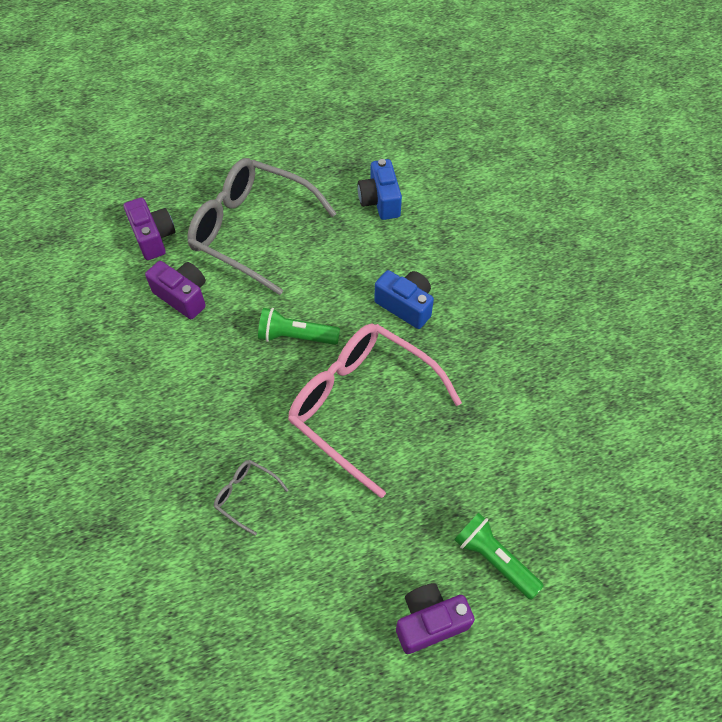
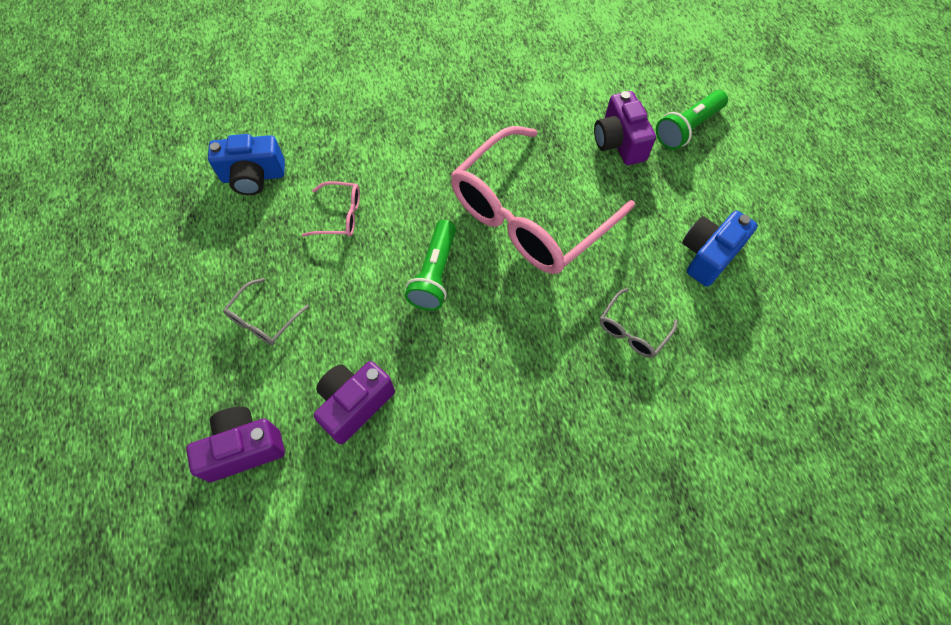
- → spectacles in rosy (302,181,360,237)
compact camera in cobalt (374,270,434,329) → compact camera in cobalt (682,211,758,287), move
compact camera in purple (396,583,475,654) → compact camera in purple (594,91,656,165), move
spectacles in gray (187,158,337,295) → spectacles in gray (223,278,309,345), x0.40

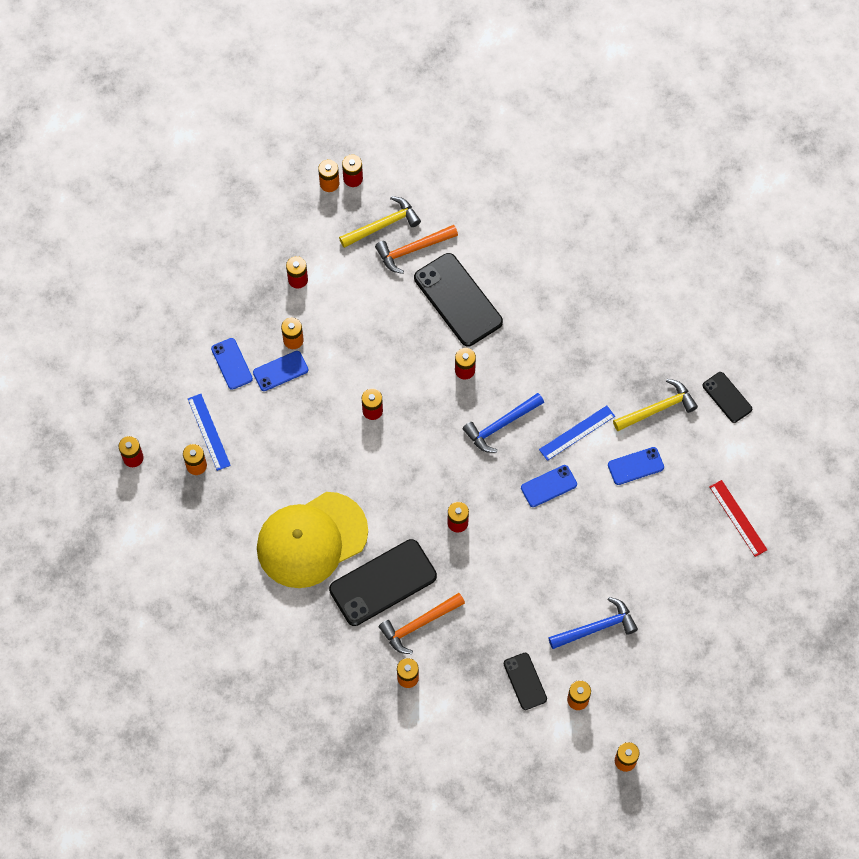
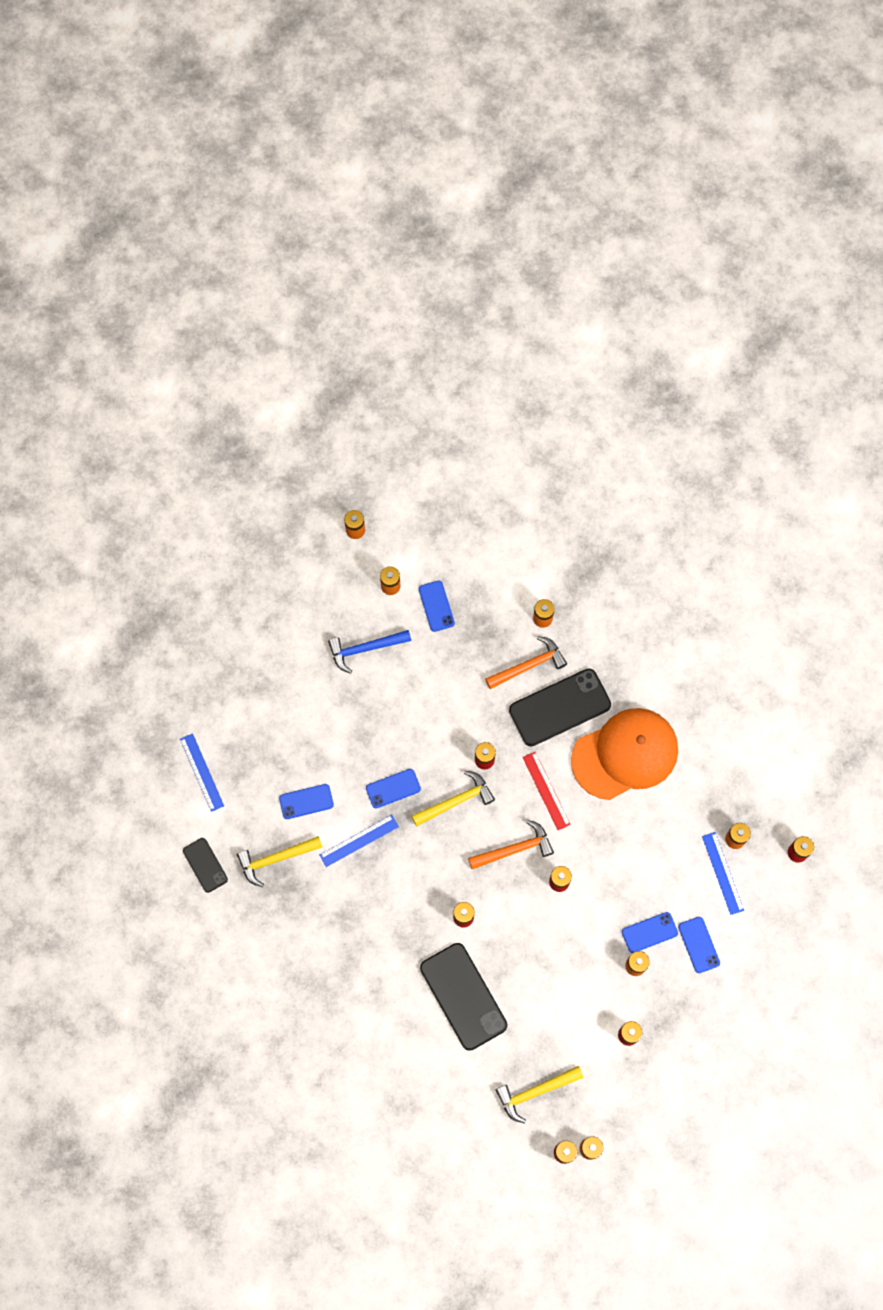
claw hammer in cobalt (463,393,544,453) → -
- → straightedge in cobalt (180,733,224,812)
- → claw hammer in yellow (411,771,495,826)
claw hammer in orange-coloured (375,225,458,274) → claw hammer in orange-coloured (468,820,554,869), move
straightedge in red (709,480,767,557) → straightedge in red (523,752,571,830), move
cap in yellow (257,492,368,588) → cap in orange-coloured (571,708,678,800)
mobile phone in jet-black (504,653,547,710) → mobile phone in cobalt (419,581,455,632)

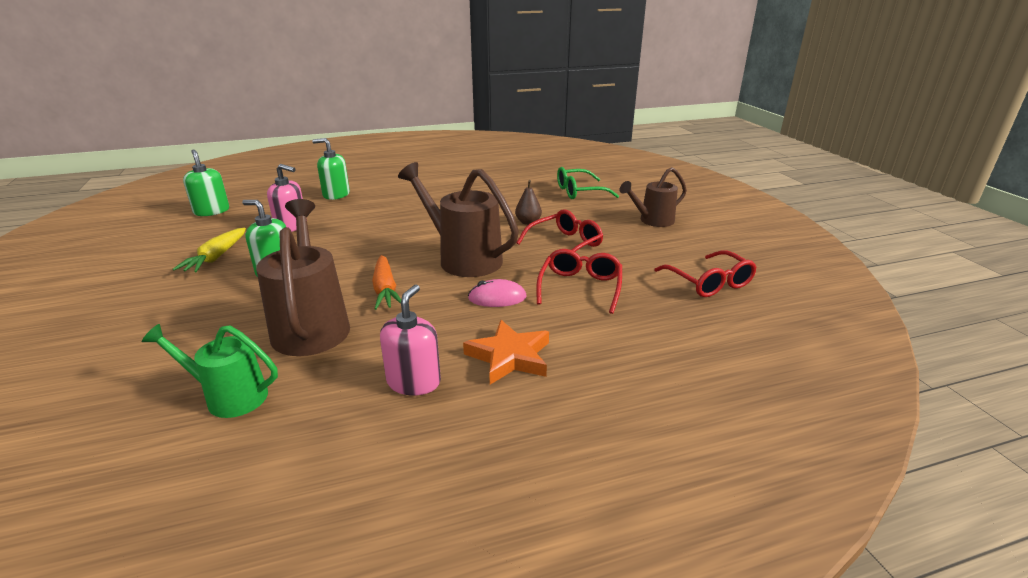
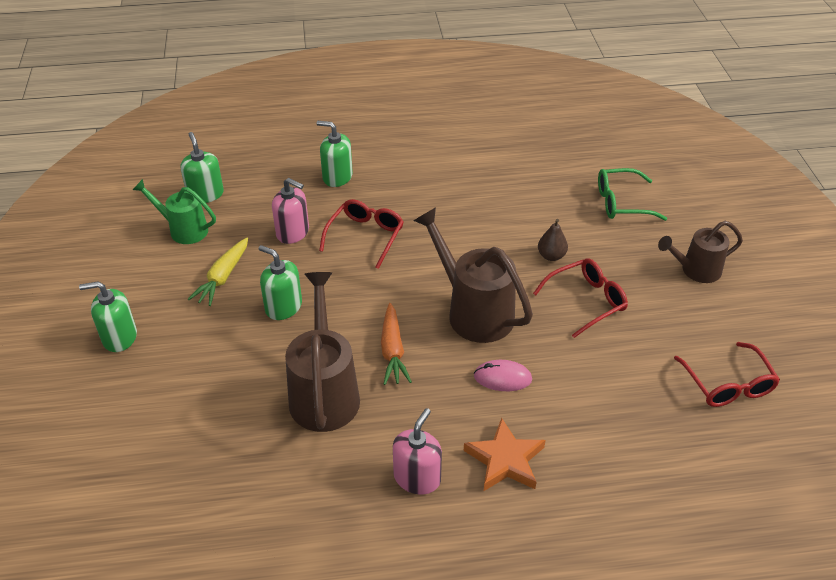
- → soap dispenser in leaf-green (79,281,137,352)
watering can in leaf-green (142,324,278,418) → watering can in leaf-green (133,179,216,244), move
spectacles in red (536,249,622,314) → spectacles in red (319,199,404,269), move

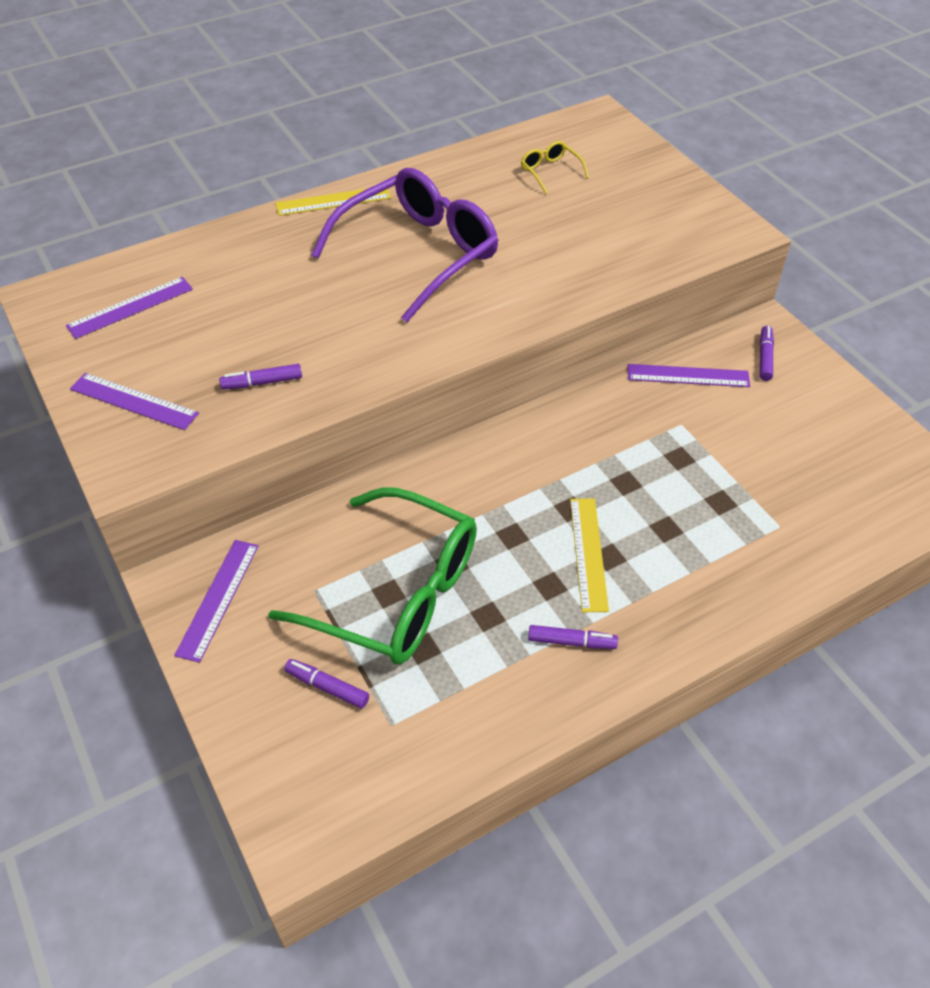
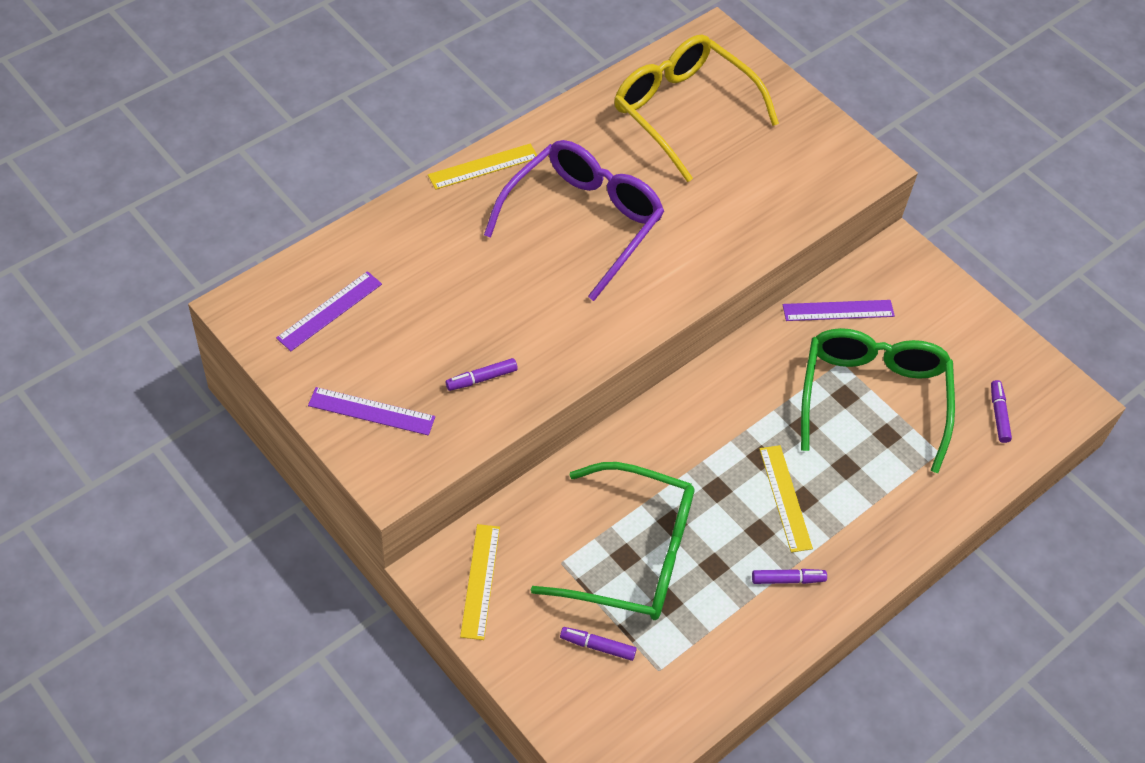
- → spectacles in leaf-green (801,328,955,473)
marker pen in purple (759,326,774,381) → marker pen in purple (991,380,1012,443), move
straightedge in purple (174,540,259,663) → straightedge in yellow (460,524,500,640)
spectacles in yellow (521,141,589,194) → spectacles in yellow (614,35,779,182), x2.48

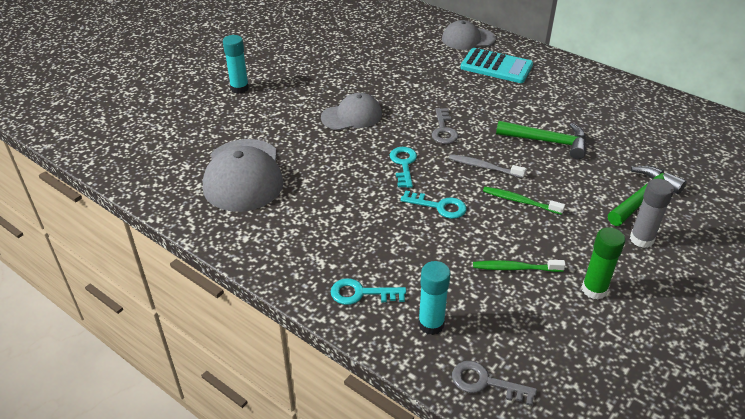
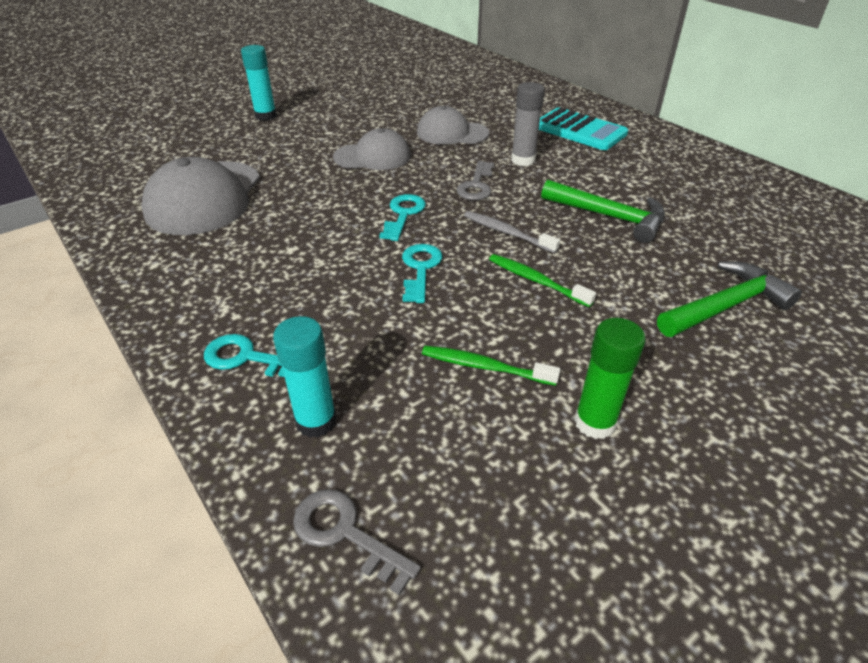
cap in gray (442,20,496,50) → cap in gray (417,106,489,145), move
glue in gray (630,179,674,248) → glue in gray (511,82,545,166), move
key in turquoise (400,190,466,219) → key in turquoise (402,244,442,303), 120 degrees counterclockwise

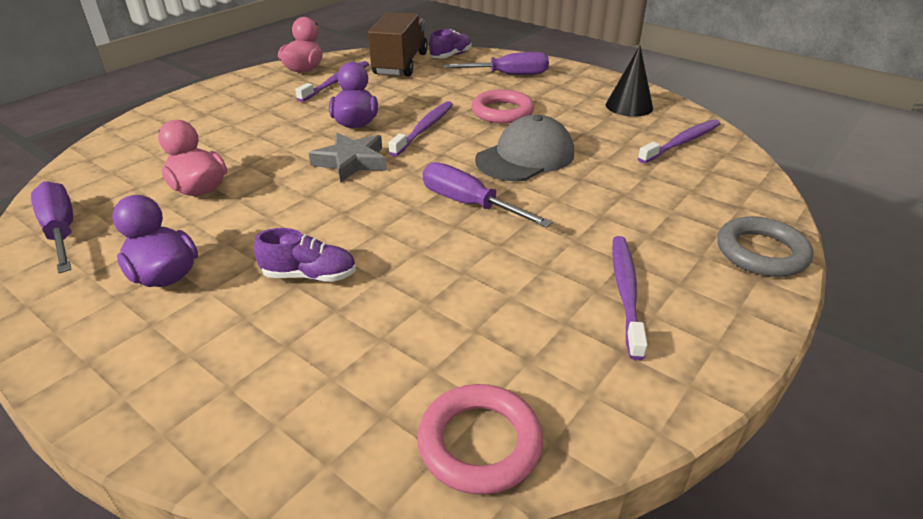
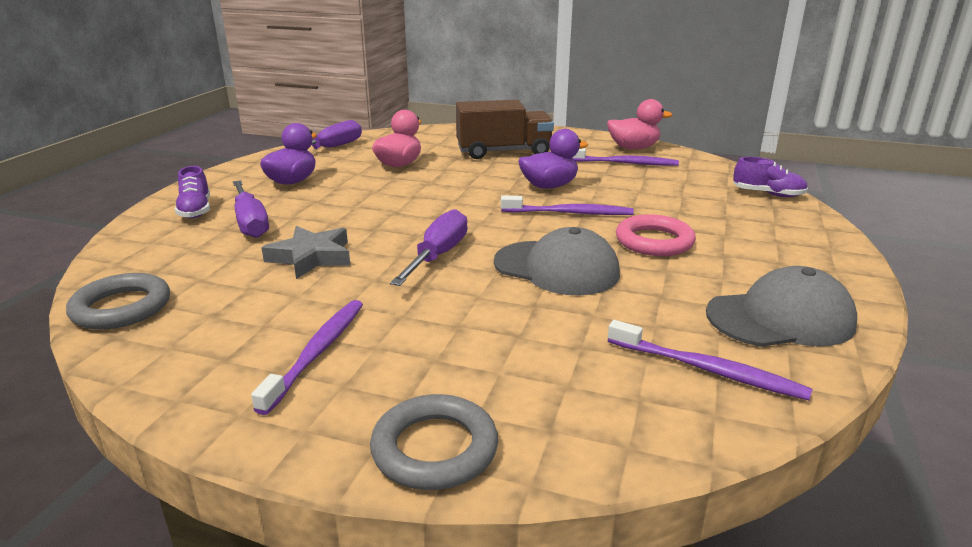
sneaker in purple (254,228,356,282) → sneaker in purple (175,166,210,219), move
star shape in gray (309,133,387,182) → star shape in gray (261,226,350,279), move
toy truck in dark brown (368,12,428,76) → toy truck in dark brown (456,100,554,159), move
hand screwdriver in purple (444,52,549,75) → hand screwdriver in purple (233,180,269,238), move
cone in jet-black (606,46,653,117) → cap in gray (706,266,857,347)
hoop in rosy (417,384,543,495) → hoop in gray (66,273,170,330)
dental brush in purple (612,236,648,360) → dental brush in purple (251,300,363,415), 60 degrees counterclockwise

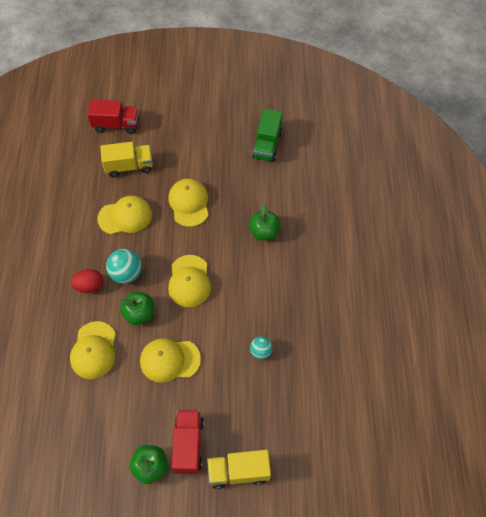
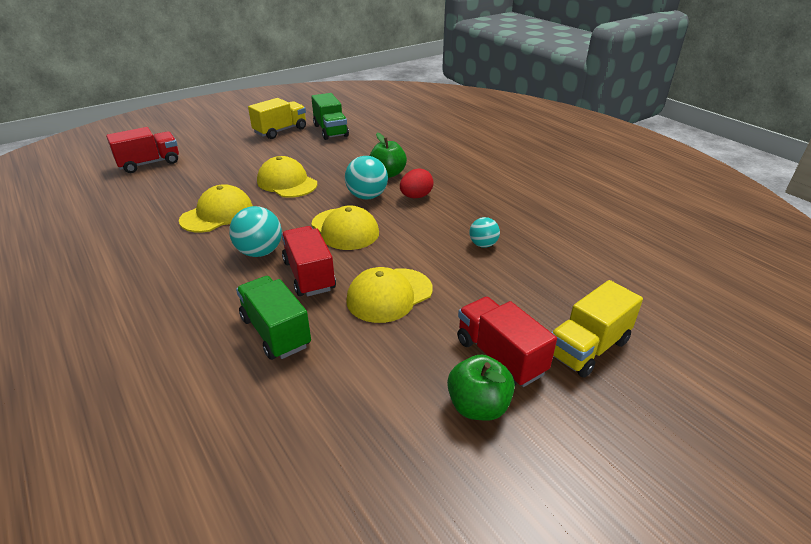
- → sphere in turquoise (345,156,388,199)
egg shape in red (71,269,103,293) → egg shape in red (400,169,434,198), move
toy truck in yellow (100,142,153,177) → toy truck in yellow (248,98,306,139), move
cap in yellow (70,321,116,379) → toy truck in leaf-green (236,276,311,360)
apple fruit in leaf-green (119,292,154,325) → toy truck in red (281,226,336,296)

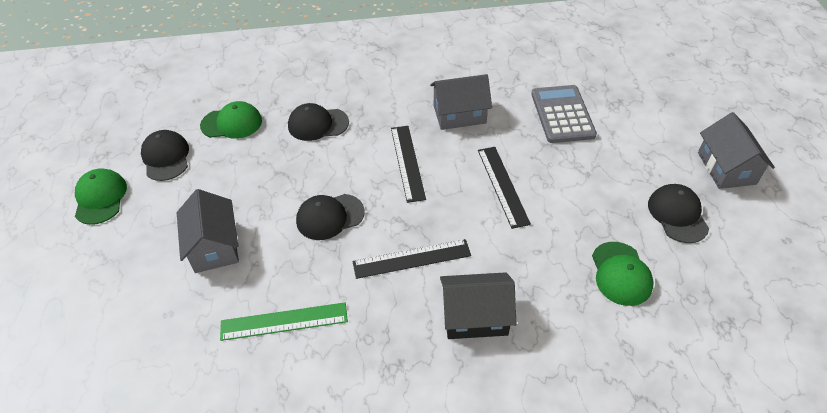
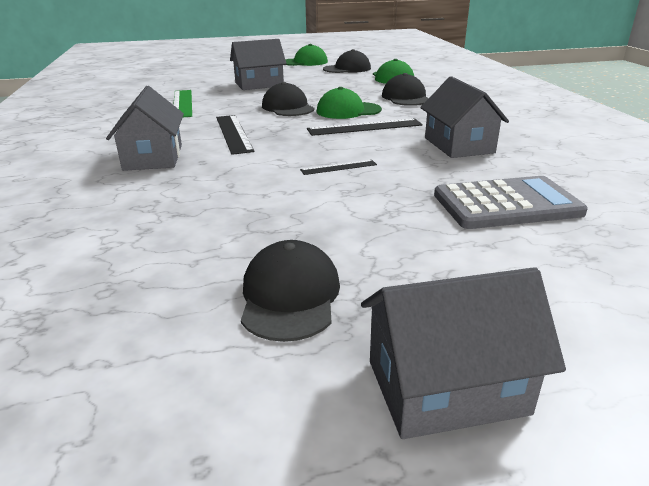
cap in leaf-green (592,242,654,306) → cap in leaf-green (317,87,382,119), move
toy house in jet-black (440,272,516,339) → toy house in gray (106,86,184,171)
cap in jet-black (648,184,709,243) → cap in jet-black (241,240,340,342), 75 degrees counterclockwise
straightedge in jet-black (478,147,531,229) → straightedge in jet-black (300,160,377,175), x0.55

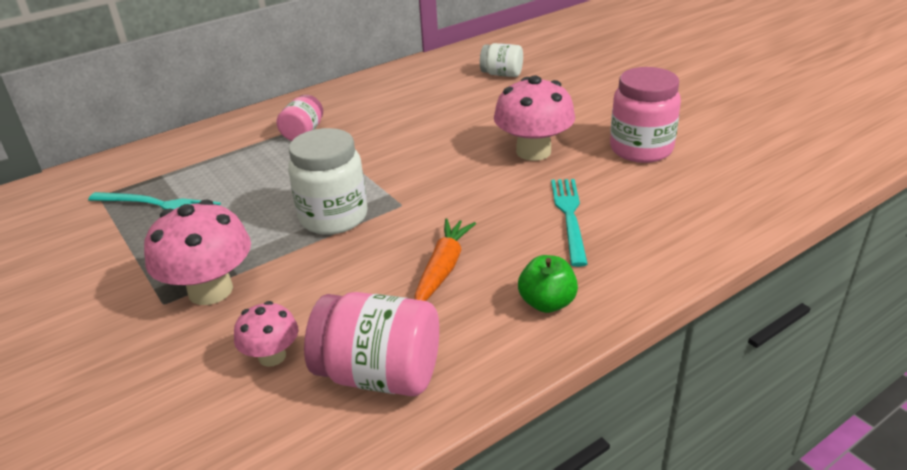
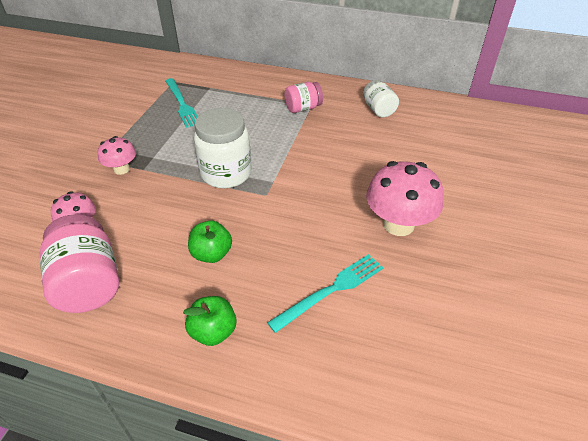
jar in rosy (610,67,681,163) → -
jar in snow-white (480,43,523,77) → jar in snow-white (363,80,399,118), move
carrot in orange-coloured (415,218,476,301) → apple fruit in leaf-green (188,220,232,263)
fungus in rosy (144,200,251,305) → fungus in rosy (97,136,136,175), x0.56

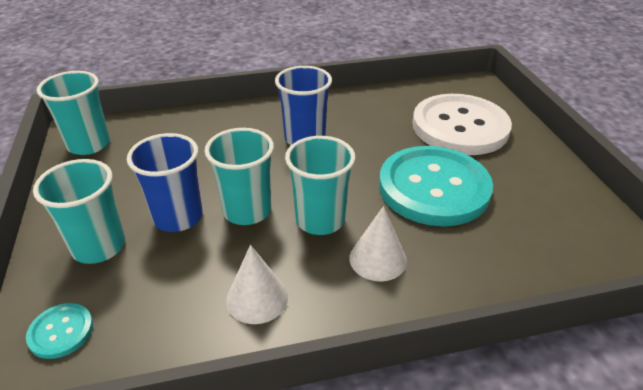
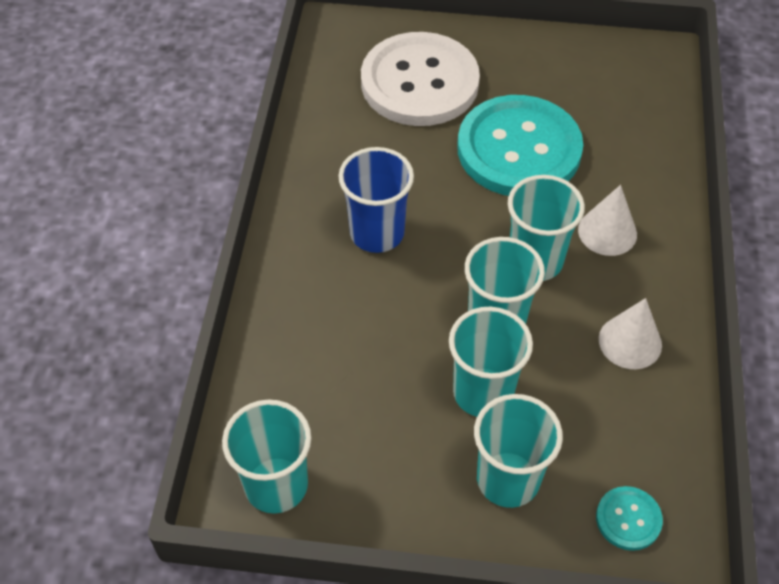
cup in cobalt (127,133,203,232) → cup in turquoise (449,307,533,417)

